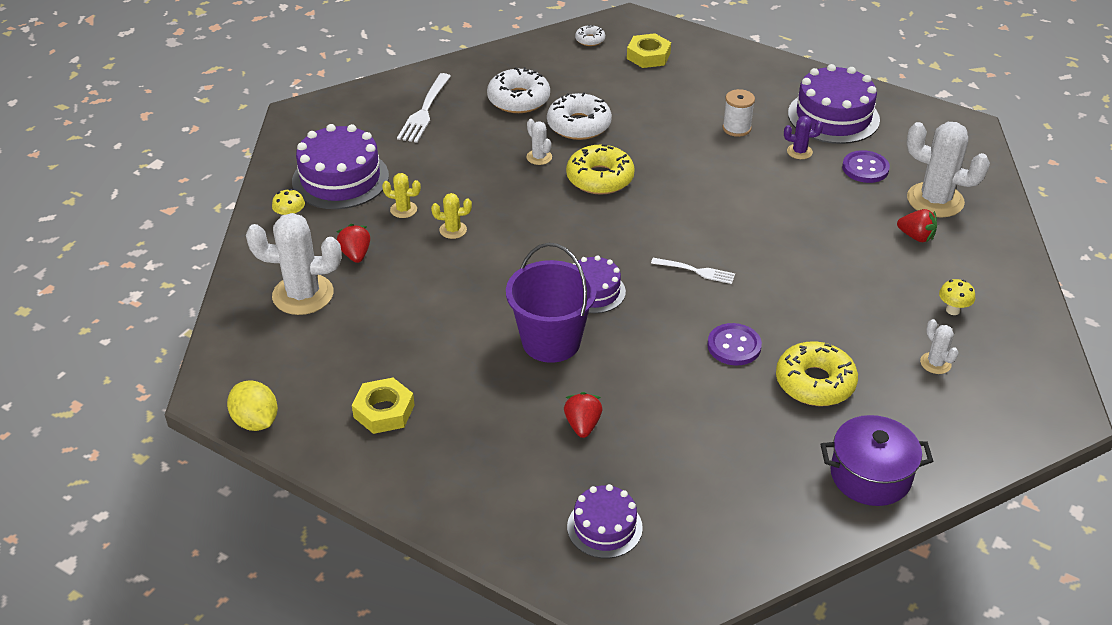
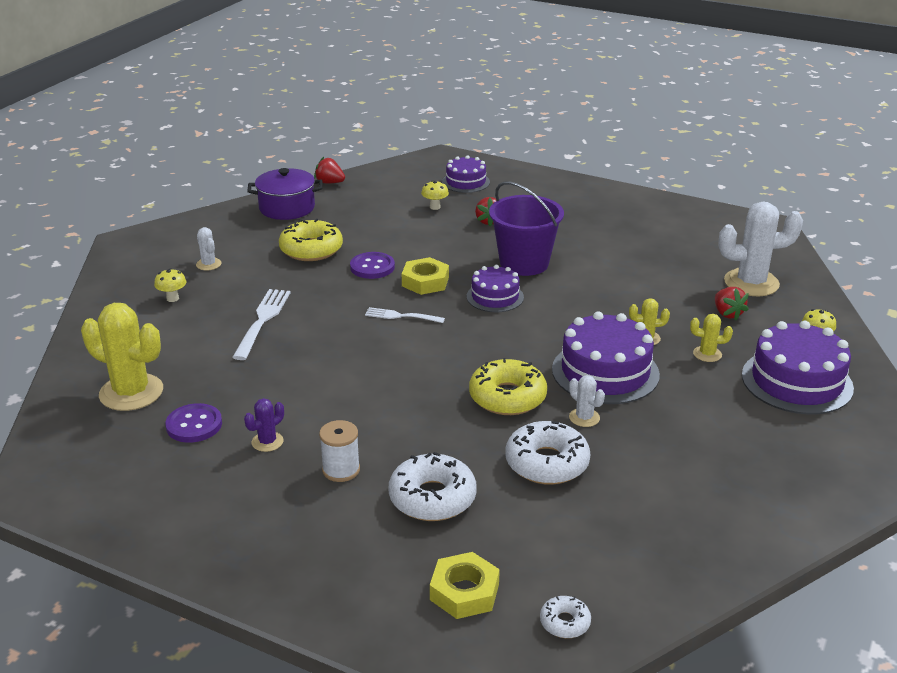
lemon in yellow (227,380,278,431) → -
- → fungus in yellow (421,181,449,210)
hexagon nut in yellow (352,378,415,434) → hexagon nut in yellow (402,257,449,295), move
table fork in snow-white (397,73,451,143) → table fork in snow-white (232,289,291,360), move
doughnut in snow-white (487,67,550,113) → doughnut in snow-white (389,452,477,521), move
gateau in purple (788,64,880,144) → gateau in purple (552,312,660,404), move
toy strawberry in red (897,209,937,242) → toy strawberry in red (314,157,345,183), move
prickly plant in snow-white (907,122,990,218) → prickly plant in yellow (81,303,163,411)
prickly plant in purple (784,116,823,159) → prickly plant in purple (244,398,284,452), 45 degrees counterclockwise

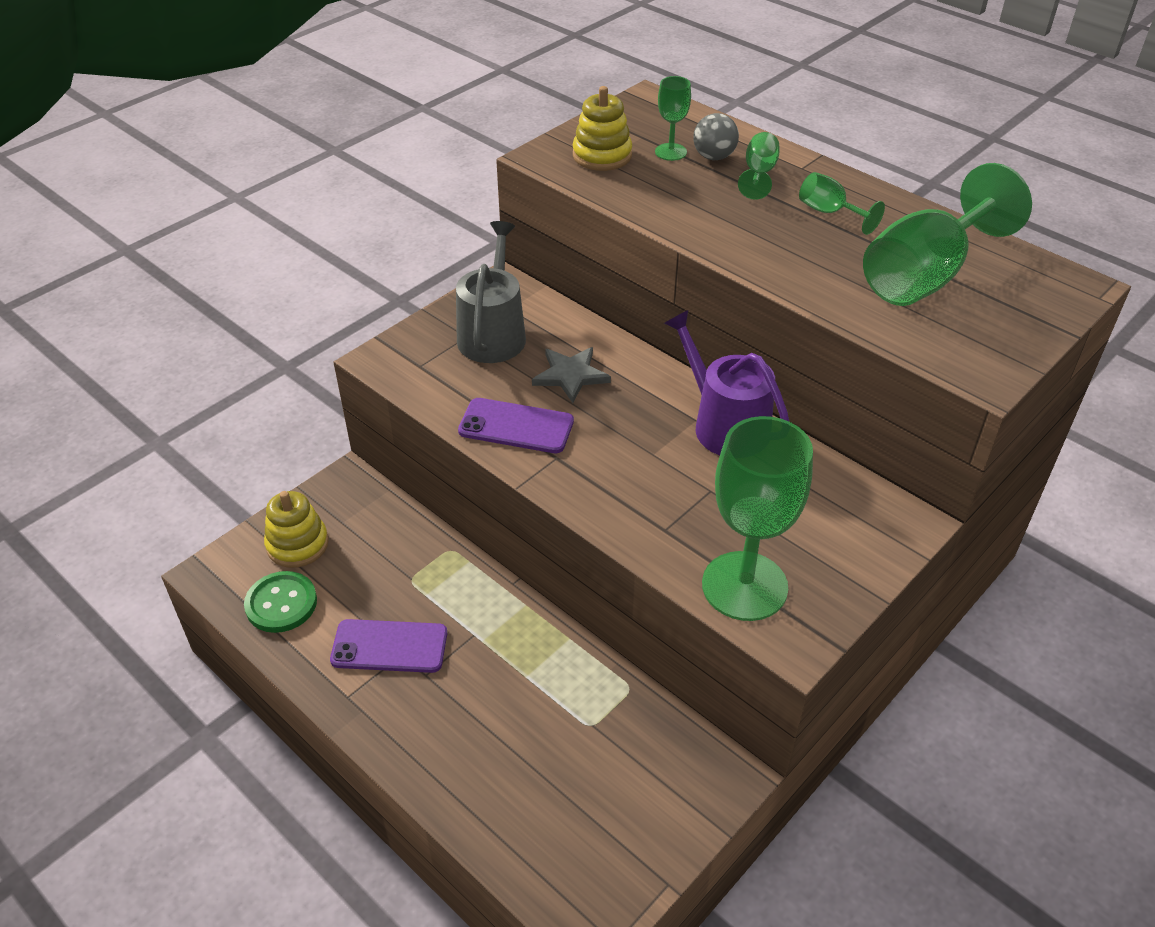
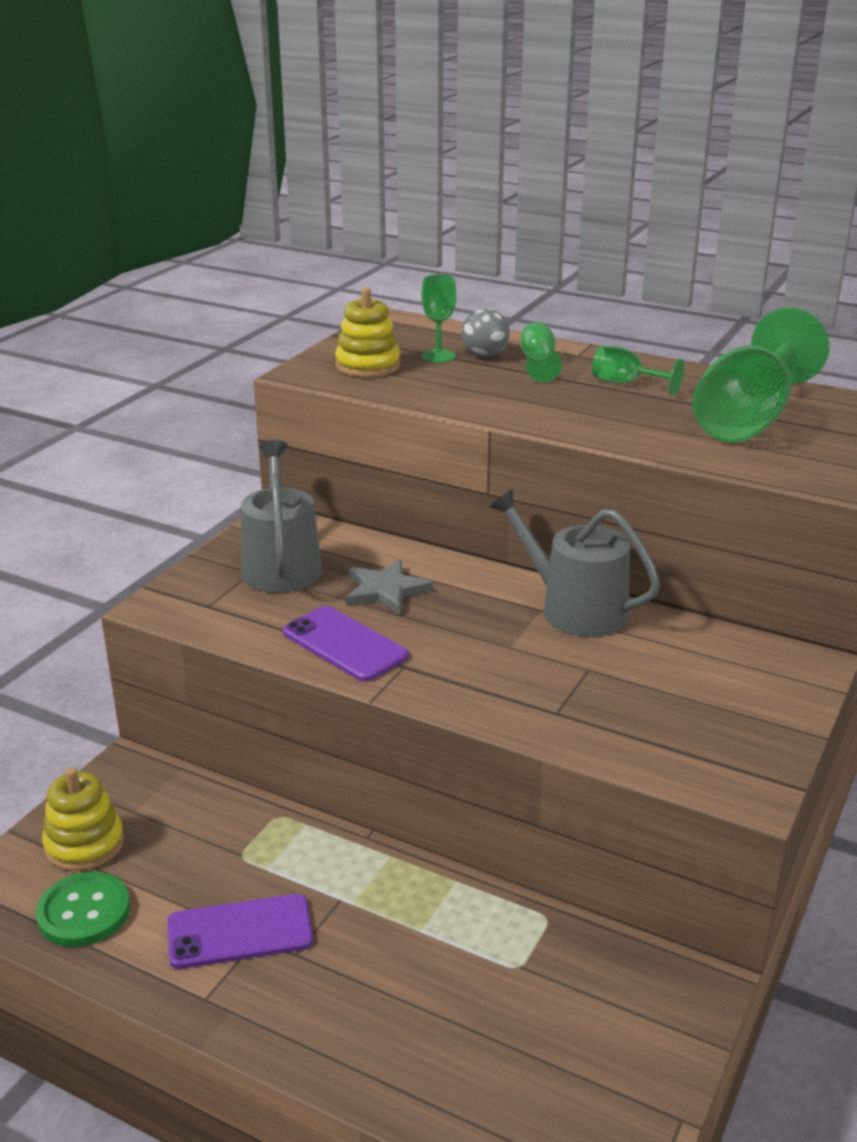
wine glass in leaf-green (702,416,813,621) → -
watering can in purple (664,310,789,455) → watering can in gray (489,489,661,637)
mobile phone in purple (458,398,574,453) → mobile phone in purple (283,606,409,682), 45 degrees clockwise

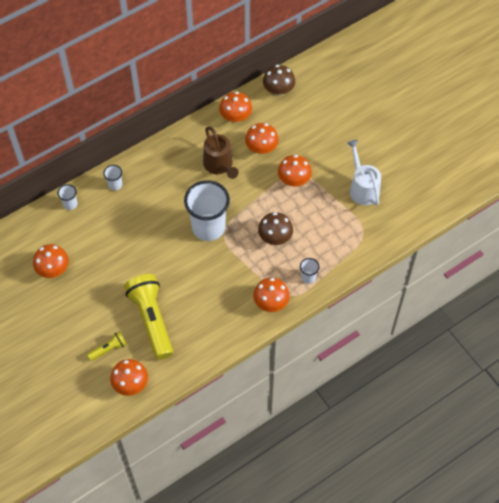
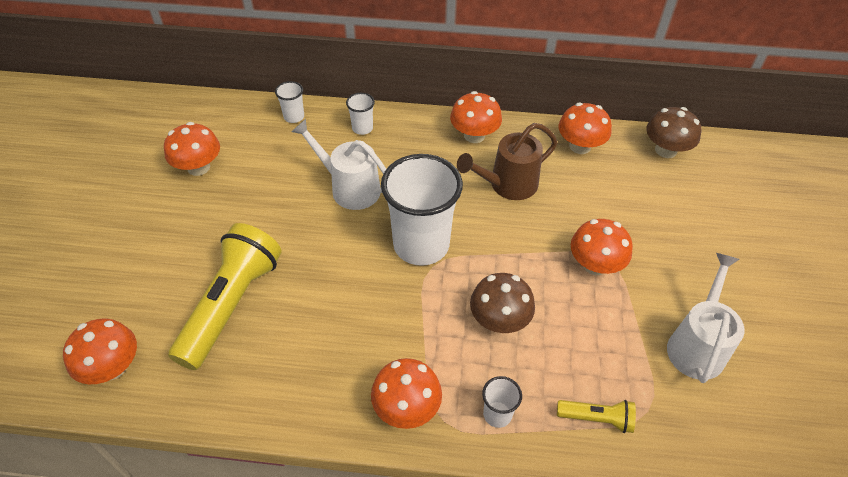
- → watering can in snow-white (292,119,386,210)
pocket torch in yellow (87,332,127,361) → pocket torch in yellow (557,400,636,433), move
fungus in orange-coloured (245,123,279,154) → fungus in orange-coloured (450,91,502,143), move
watering can in dark brown (203,126,239,179) → watering can in dark brown (457,123,557,200), 45 degrees clockwise

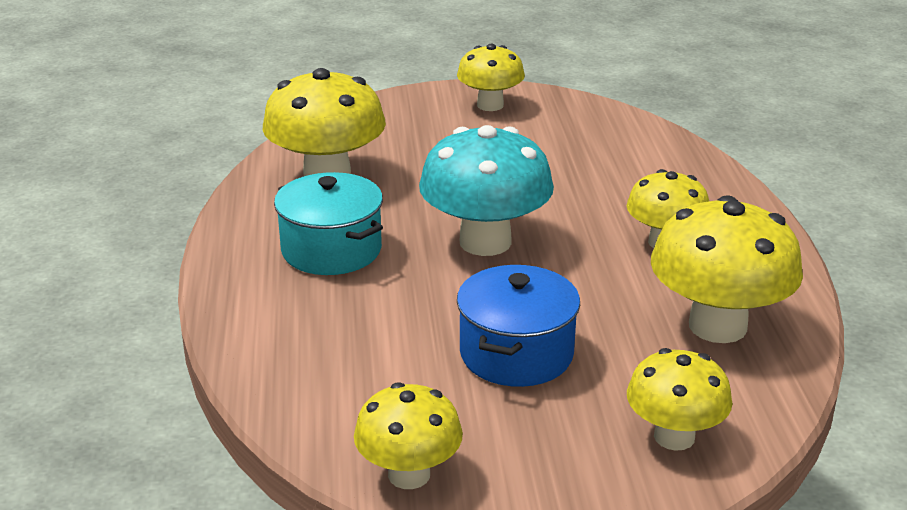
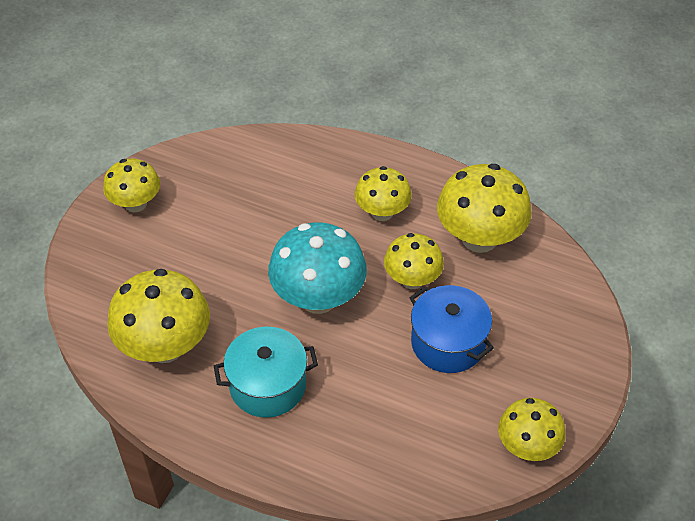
fungus in yellow (627,348,733,451) → fungus in yellow (384,233,444,289), move

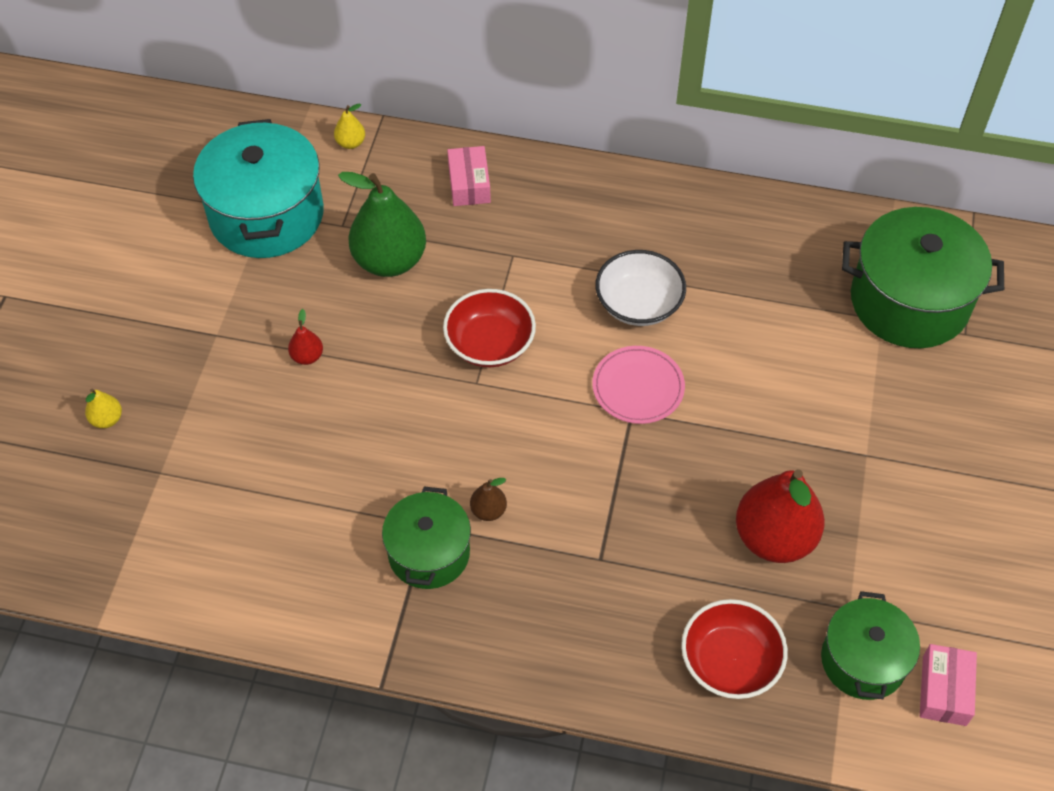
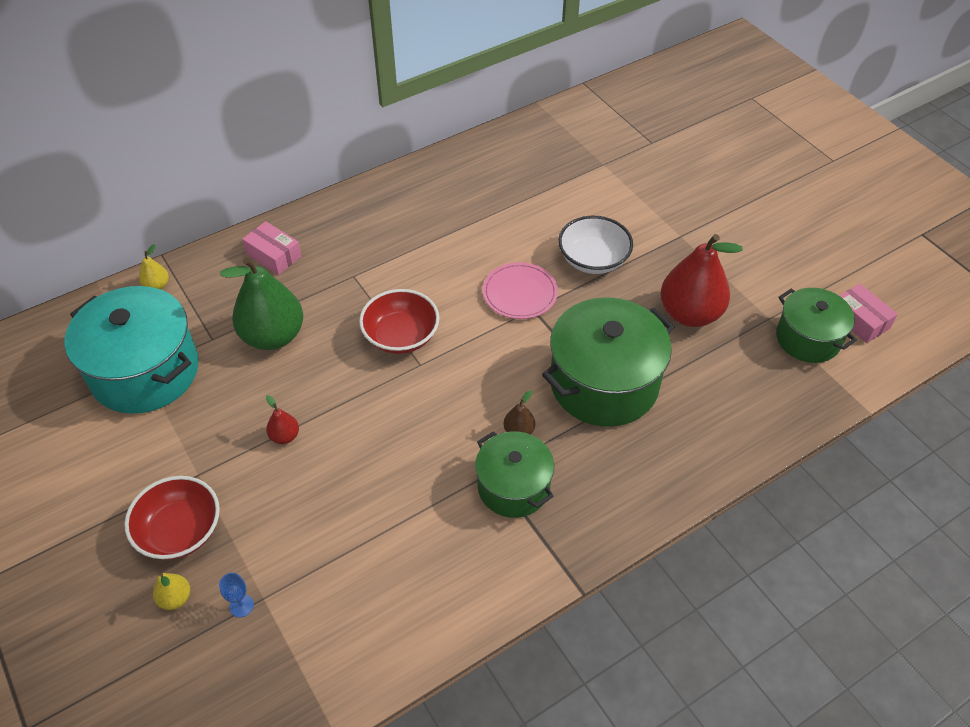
- → wine glass in cobalt (219,573,254,617)
serving bowl in snow-white (595,250,686,326) → serving bowl in snow-white (558,216,633,274), move
serving bowl in red (681,599,788,699) → serving bowl in red (124,476,220,560), move
cooking pot in leaf-green (842,207,1004,348) → cooking pot in leaf-green (542,297,675,427), move

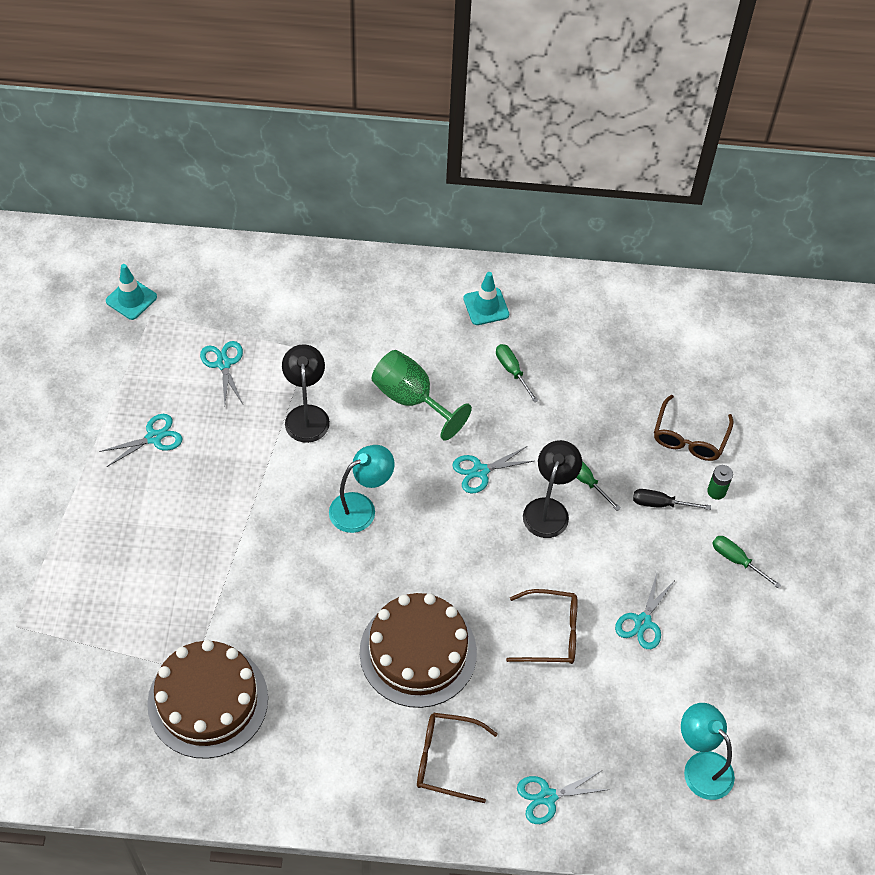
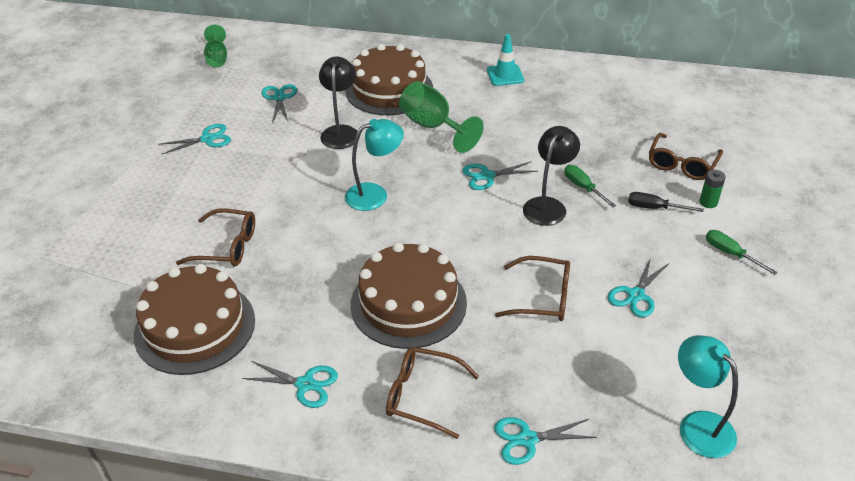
hand screwdriver in leaf-green (496,344,538,403) → -
- → spectacles in dark brown (176,209,255,267)
- → shears in turquoise (242,361,338,408)
- → gateau in dark brown (345,44,433,115)
road cone in turquoise (106,264,157,320) → wine glass in leaf-green (204,25,227,67)

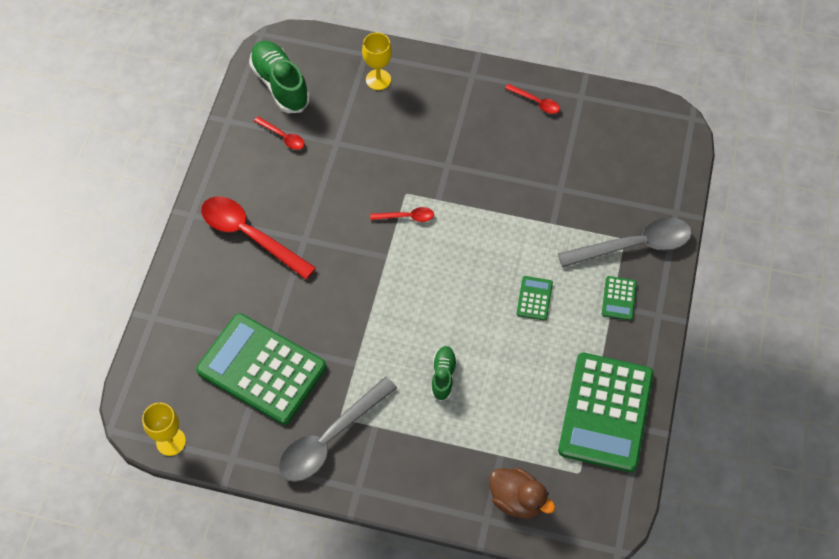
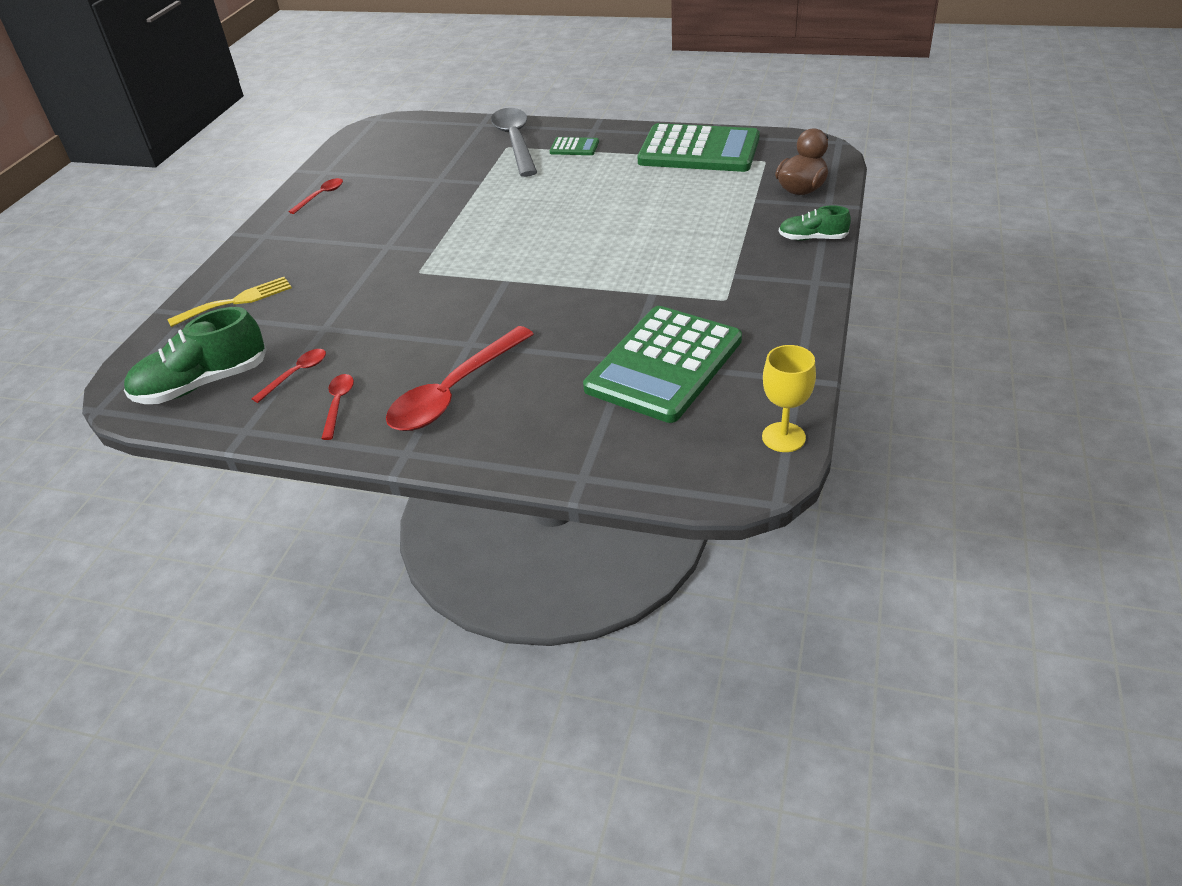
tablespoon in gray (279,377,397,482) → -
adding machine in leaf-green (516,276,553,321) → -
tablespoon in red (370,207,434,222) → tablespoon in red (321,374,354,440), move
sneaker in leaf-green (431,346,457,402) → sneaker in leaf-green (779,205,851,240), move
wine glass in yellow (362,32,392,90) → table fork in yellow (167,277,292,327)

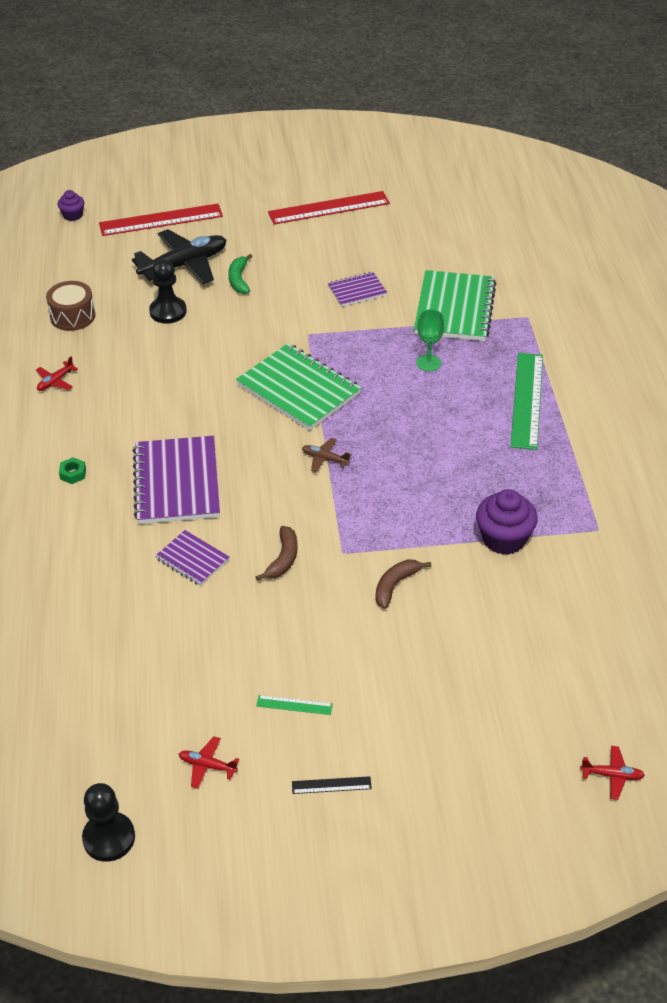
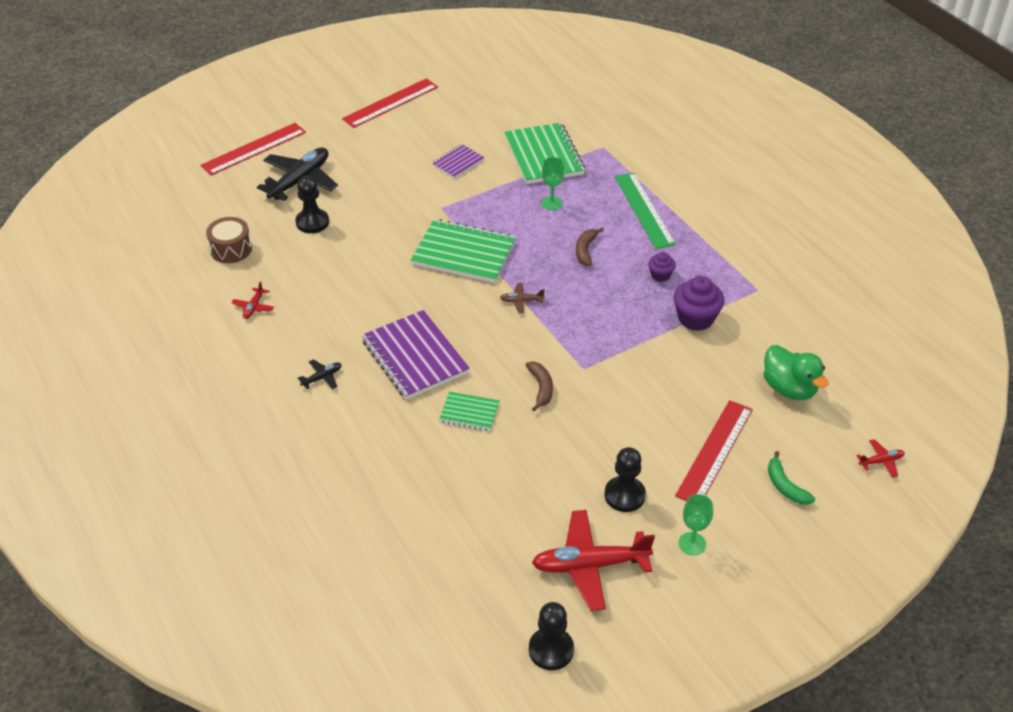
- → straightedge in red (675,400,753,501)
- → rubber duck in leaf-green (763,345,829,400)
cupcake in purple (58,190,84,221) → cupcake in purple (648,252,676,282), move
banana in leaf-green (228,254,253,294) → banana in leaf-green (768,451,815,505), move
banana in dark brown (375,559,431,609) → banana in dark brown (576,227,604,266), move
hexagon nut in leaf-green (59,457,86,484) → aeroplane in jet-black (298,359,342,389)
straightedge in leaf-green (256,695,333,715) → pawn in jet-black (604,447,646,512)
straightedge in jet-black (292,776,372,794) → wine glass in leaf-green (679,494,713,555)
notebook in purple (155,530,229,586) → notebook in leaf-green (439,391,500,431)
aeroplane in red (179,736,239,788) → aeroplane in red (532,510,655,611), x2.24

